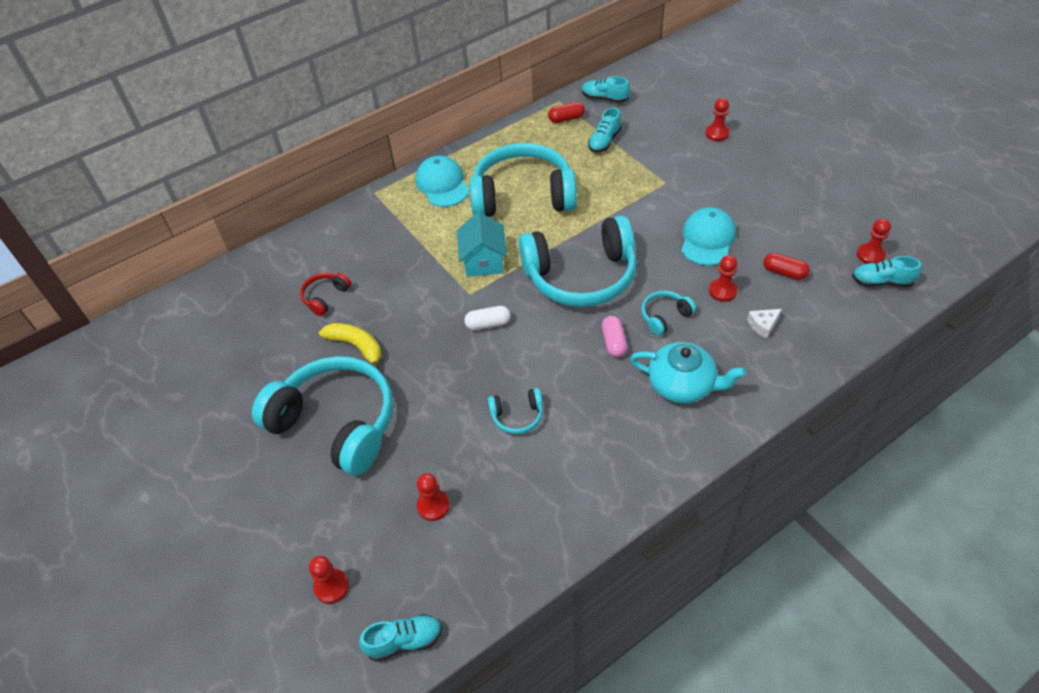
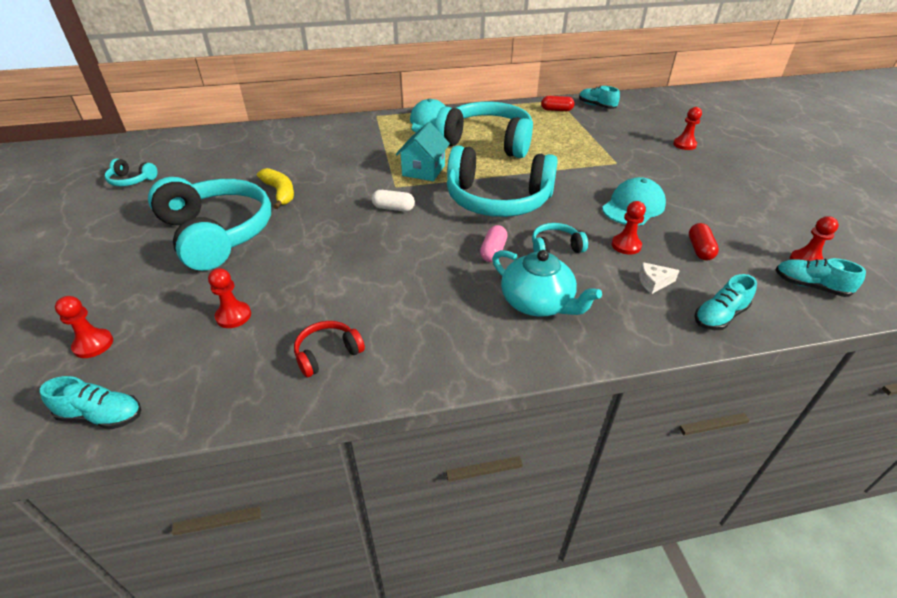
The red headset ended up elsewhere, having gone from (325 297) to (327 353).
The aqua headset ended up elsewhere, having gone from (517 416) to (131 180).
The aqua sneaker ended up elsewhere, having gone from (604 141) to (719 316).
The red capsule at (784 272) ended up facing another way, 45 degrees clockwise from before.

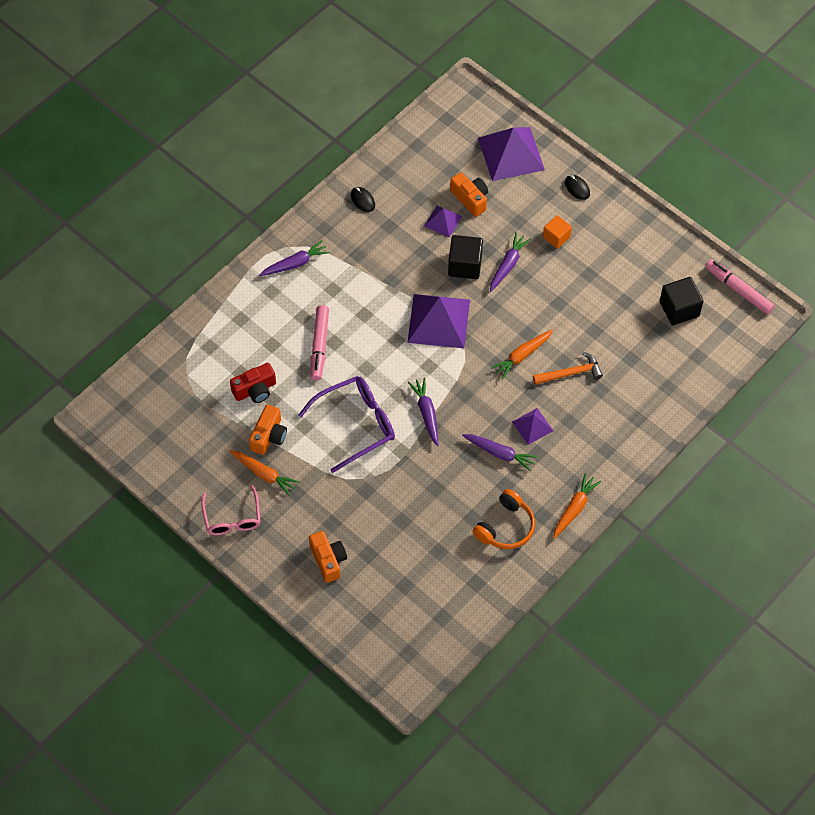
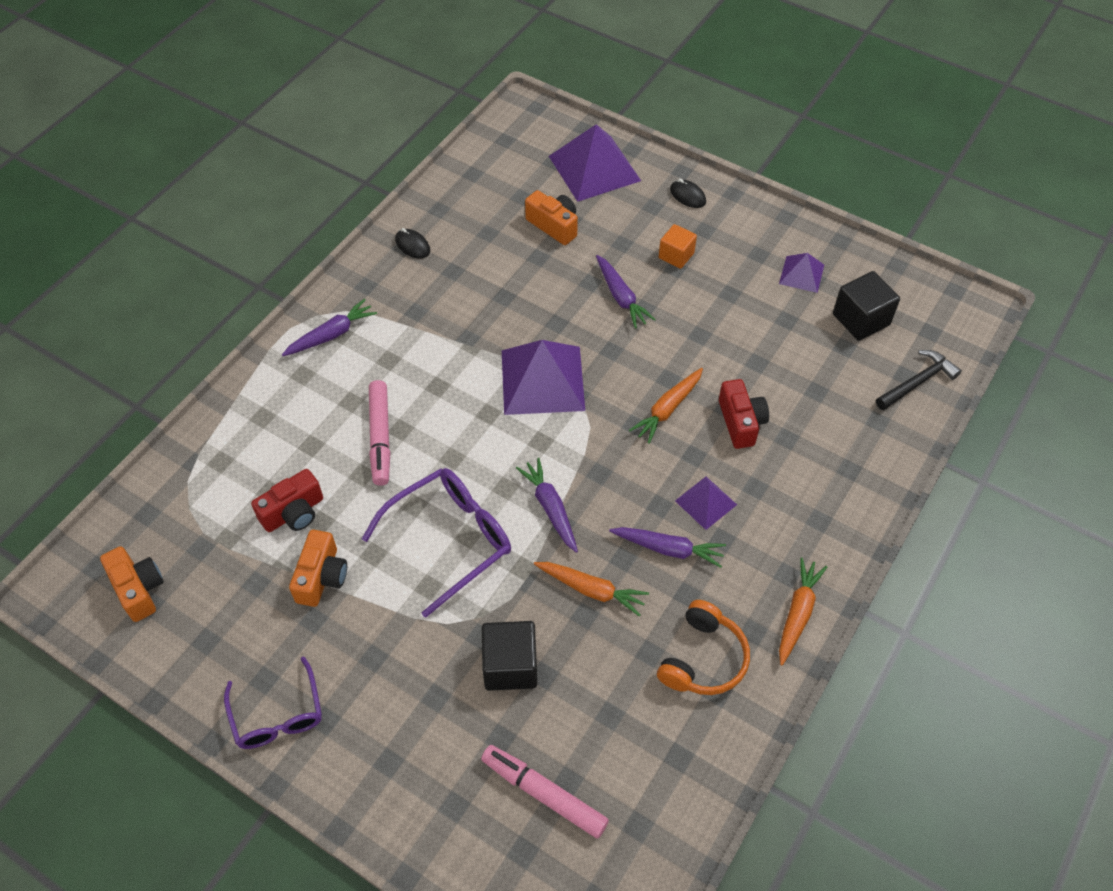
What was the rosy spectacles at (232 518) turned into the royal purple spectacles at (277 715).
The bright orange root vegetable ended up elsewhere, having gone from (264 474) to (591 590).
The bright orange camera ended up elsewhere, having gone from (328 560) to (138 589).
The royal purple pyramid shape ended up elsewhere, having gone from (443 221) to (801 274).
The black block ended up elsewhere, having gone from (465 265) to (510 666).
The royal purple root vegetable at (508 265) ended up facing another way, 135 degrees clockwise from before.
Where the bright orange claw hammer stood at (571 373), the red camera came to stand at (741 422).
The rosy marker ended up elsewhere, having gone from (738 290) to (544 794).
The second view gained the black claw hammer at (918 382).

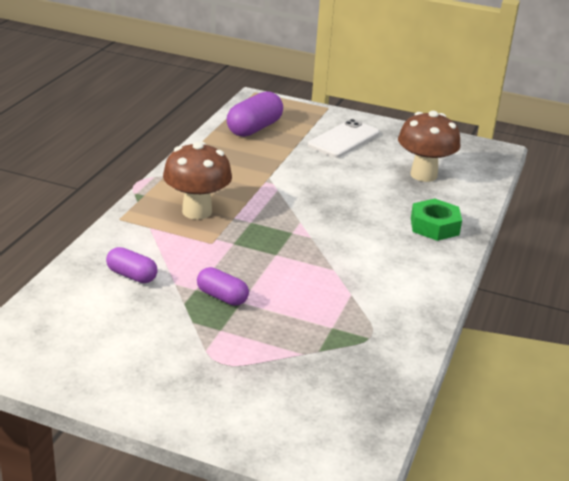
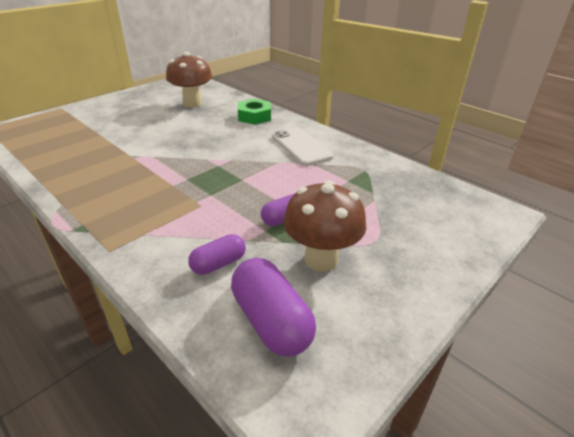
The brown fungus ended up elsewhere, having gone from (197 211) to (321 259).
The royal purple capsule ended up elsewhere, having gone from (254 128) to (271 321).
The pure white phone ended up elsewhere, having gone from (343 139) to (301 147).

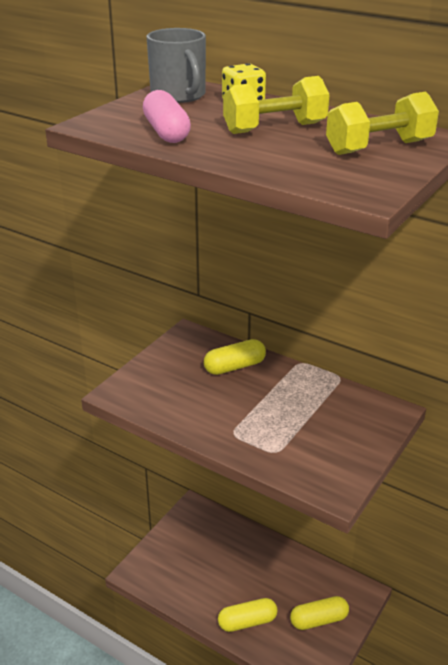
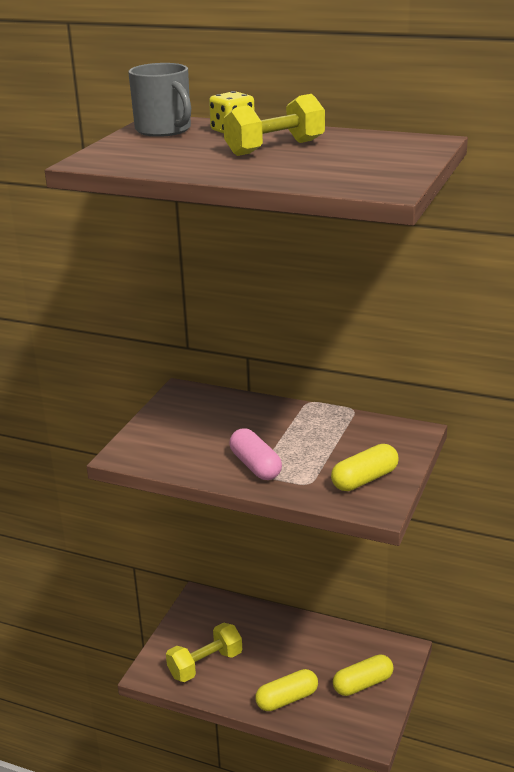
The rosy capsule ended up elsewhere, having gone from (166 132) to (255 466).
The golden capsule ended up elsewhere, having gone from (234 366) to (364 479).
The golden free weight ended up elsewhere, having gone from (379 147) to (205 664).

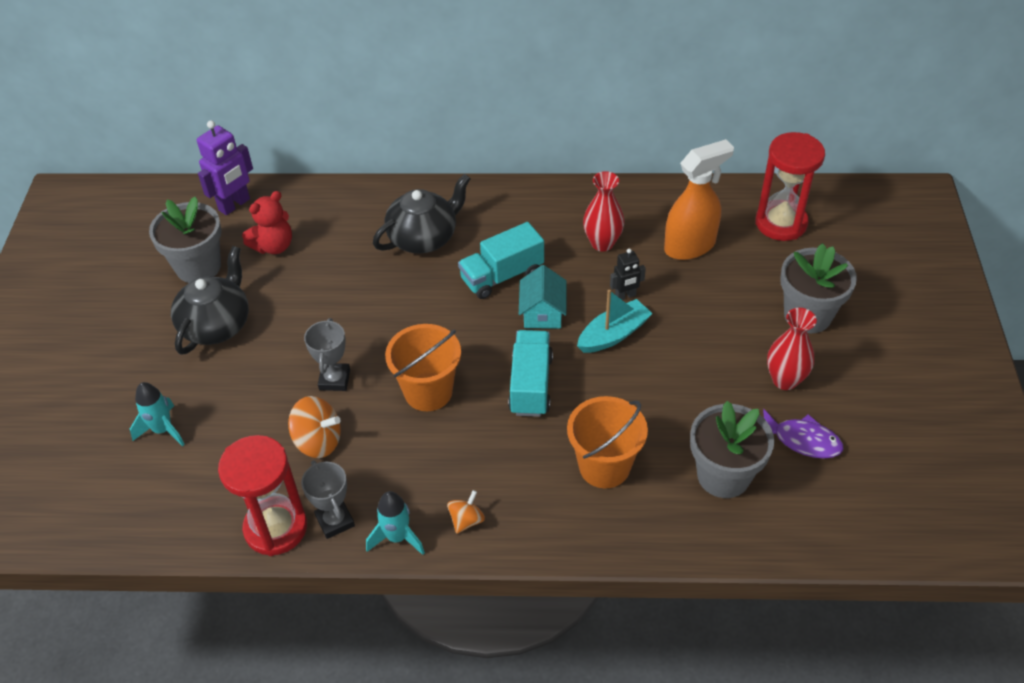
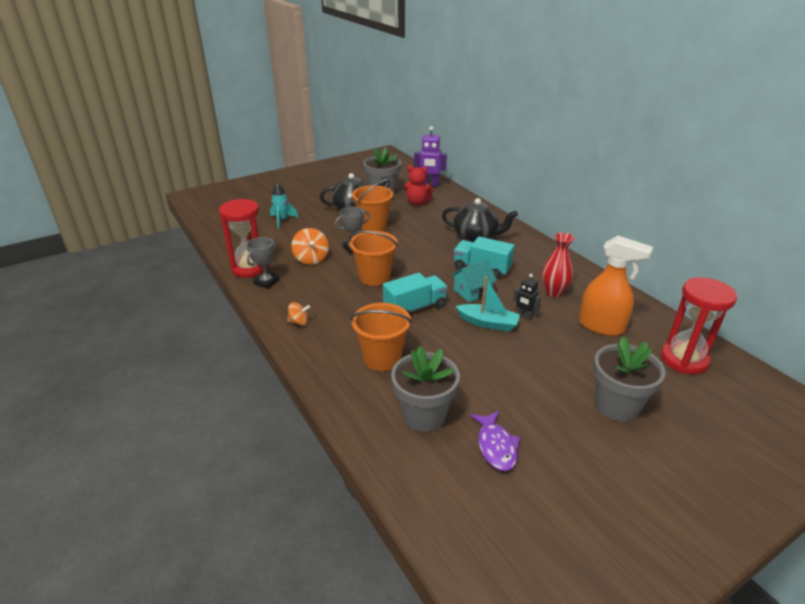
The second view lost the aqua spaceship at (397 537).
The second view lost the red vase at (785 380).
The second view gained the bright orange pail at (373 225).

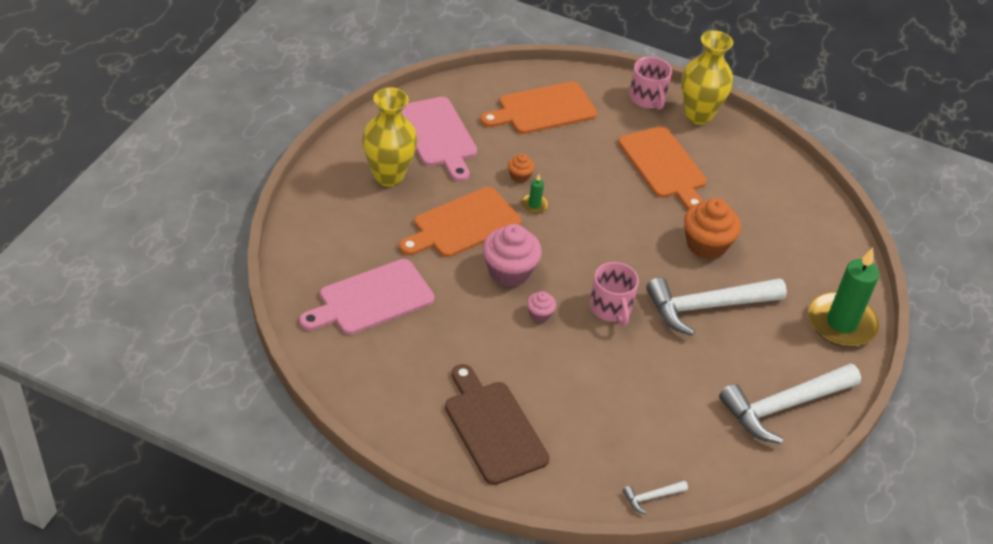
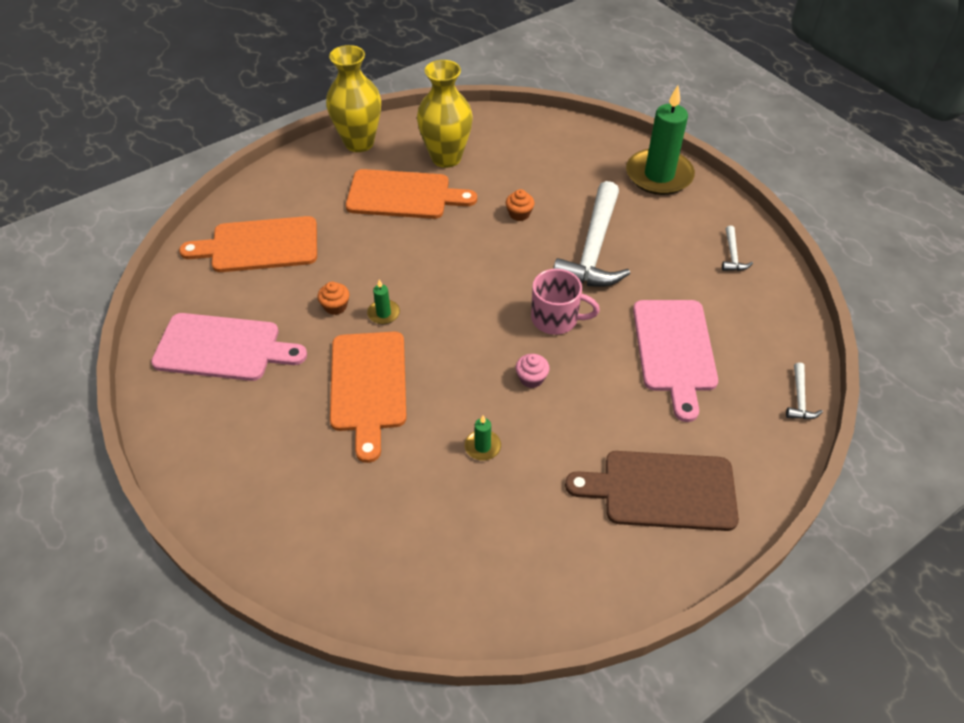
The rosy bread board ended up elsewhere, having gone from (371 299) to (674 350).
The golden vase ended up elsewhere, having gone from (388 176) to (446 158).
The bright orange bread board at (542 109) ended up facing another way, 75 degrees clockwise from before.
The second view lost the rosy muffin at (509 271).
The second view lost the rosy tea mug at (647 98).
The size of the bright orange muffin at (706 244) changed by a factor of 0.49.
The size of the pure white claw hammer at (784 406) changed by a factor of 0.42.
The second view gained the leaf-green pillar candle at (482 446).

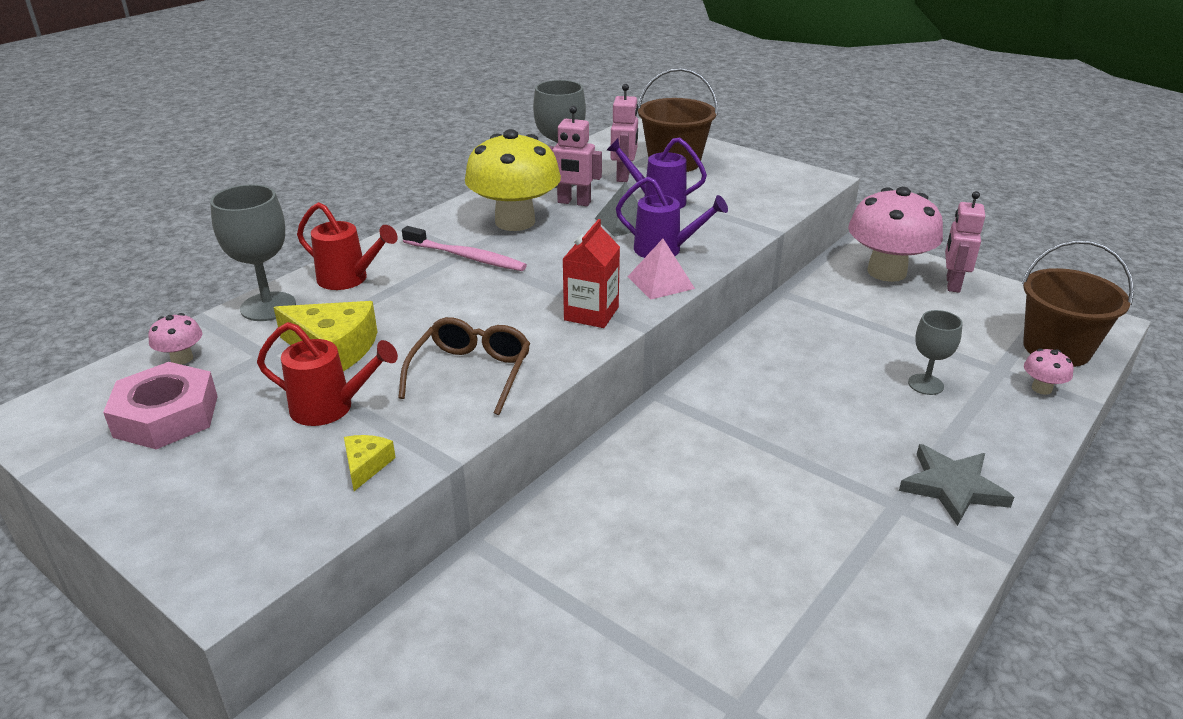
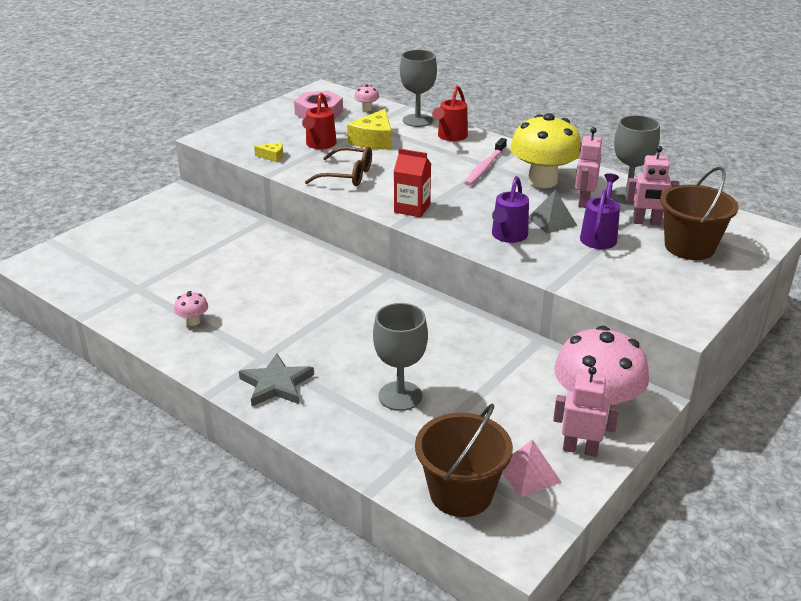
The rosy pyramid shape ended up elsewhere, having gone from (661 282) to (528 474).
The size of the grey wine glass at (925 384) changed by a factor of 1.53.
The rosy fungus ended up elsewhere, having gone from (1041 388) to (193 321).

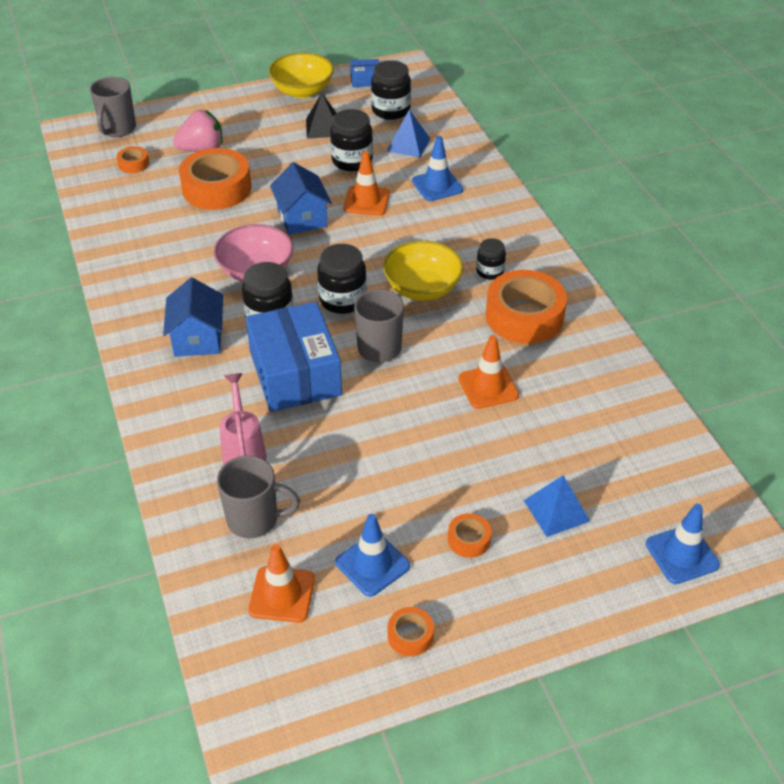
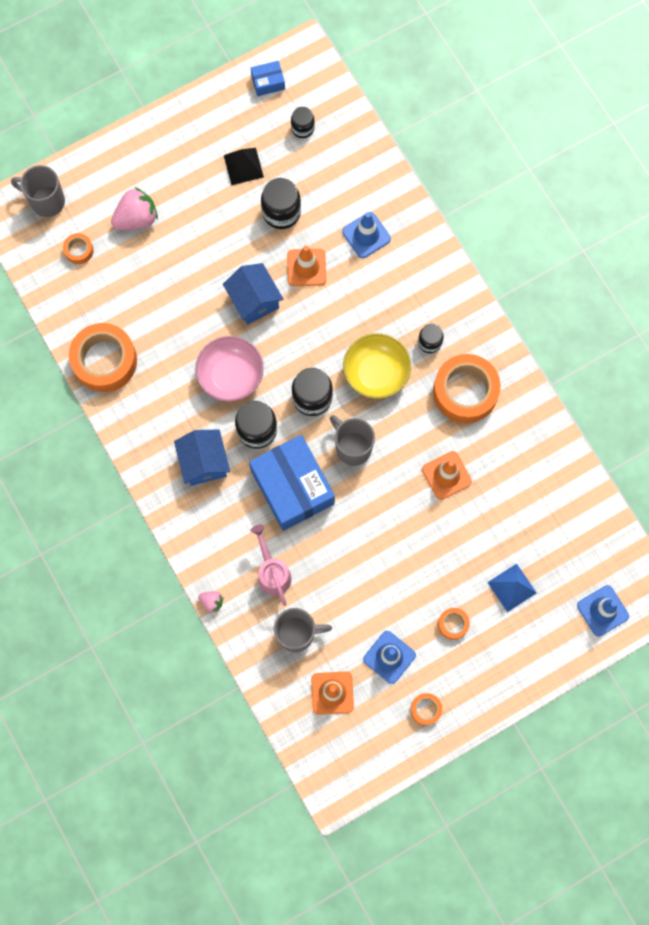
The grey tea mug at (117 129) ended up facing another way, 105 degrees clockwise from before.
The bright orange sticky tape ended up elsewhere, having gone from (216 188) to (105 361).
The second view lost the golden bowl at (302 91).
The size of the black preserve jar at (391 110) changed by a factor of 0.61.
The second view lost the cobalt pyramid shape at (408 144).
The second view gained the rosy toy strawberry at (212 602).

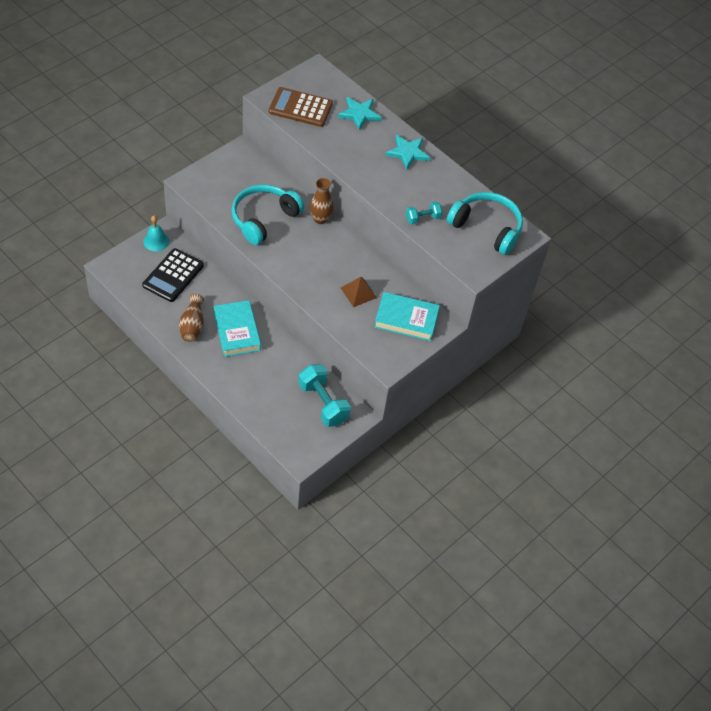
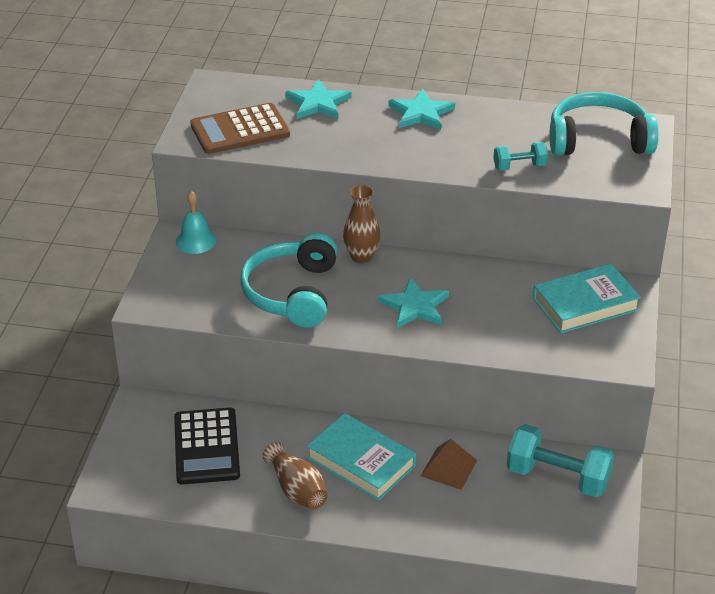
The aqua bell ended up elsewhere, having gone from (156 241) to (196 241).
The brown pyramid shape ended up elsewhere, having gone from (358 292) to (448 468).
The aqua free weight at (423 218) ended up facing another way, 45 degrees clockwise from before.
The second view gained the aqua five-pointed star at (415 306).

